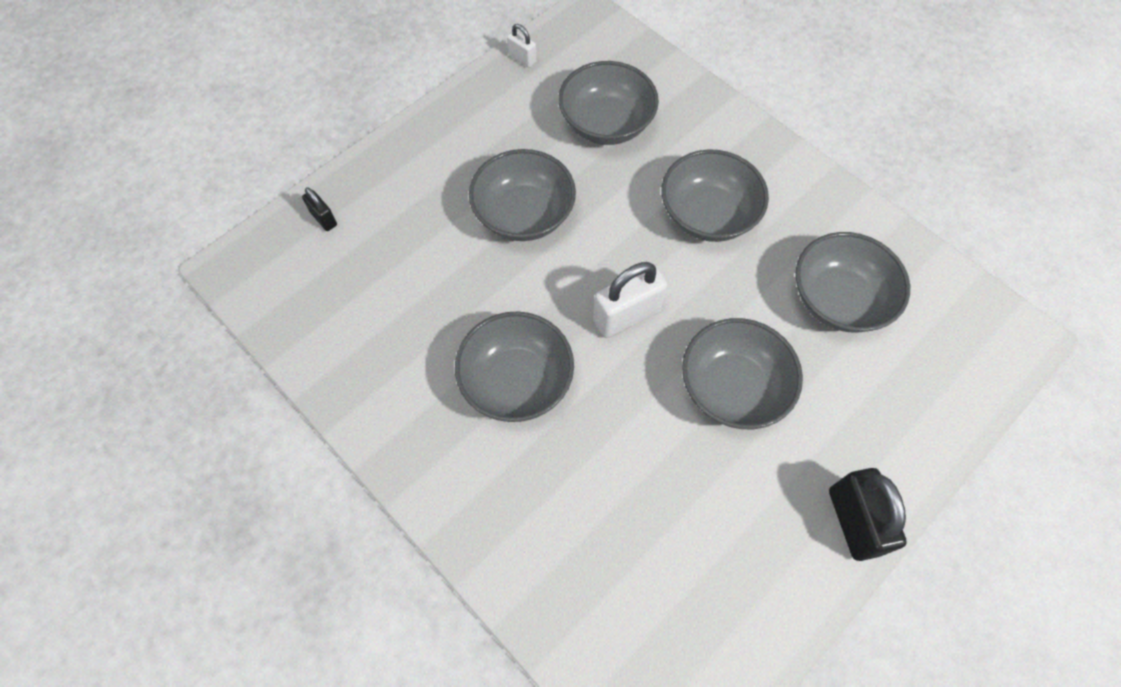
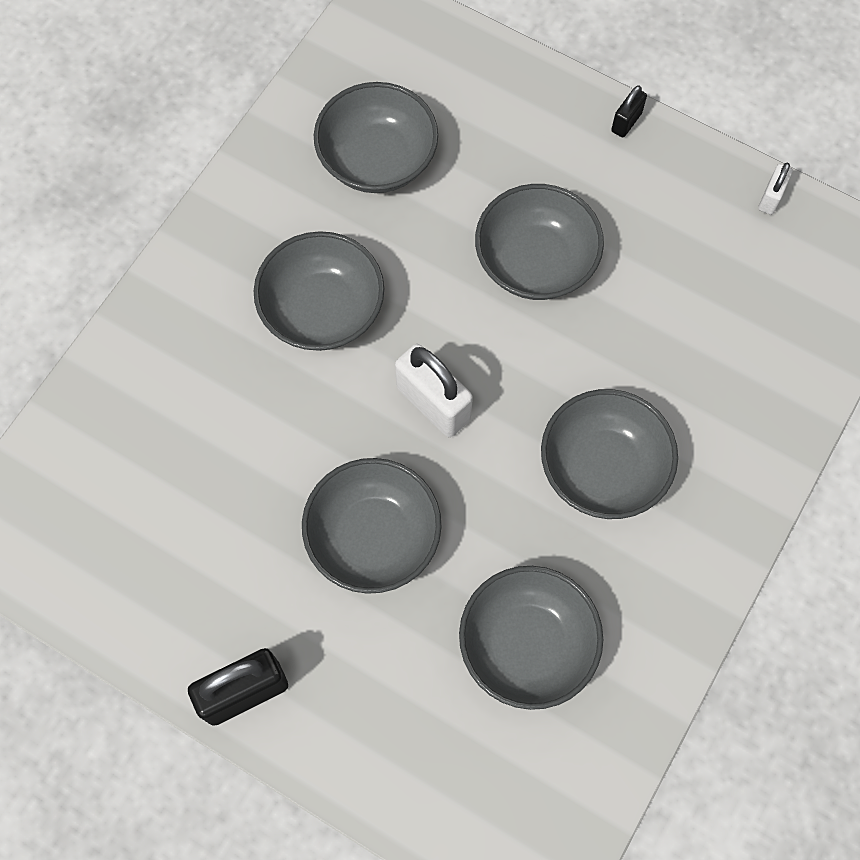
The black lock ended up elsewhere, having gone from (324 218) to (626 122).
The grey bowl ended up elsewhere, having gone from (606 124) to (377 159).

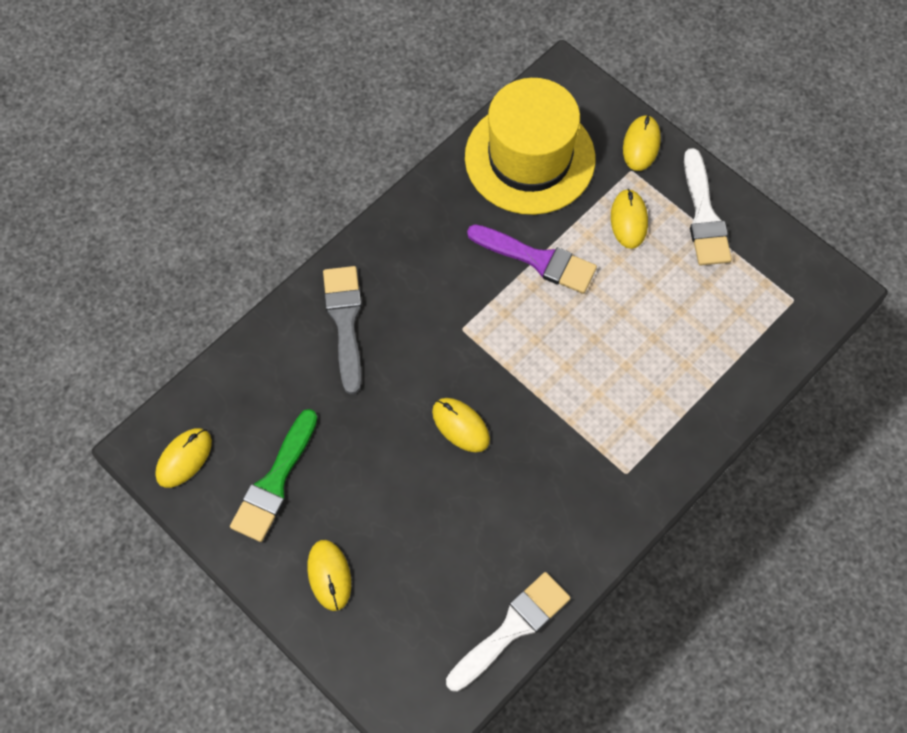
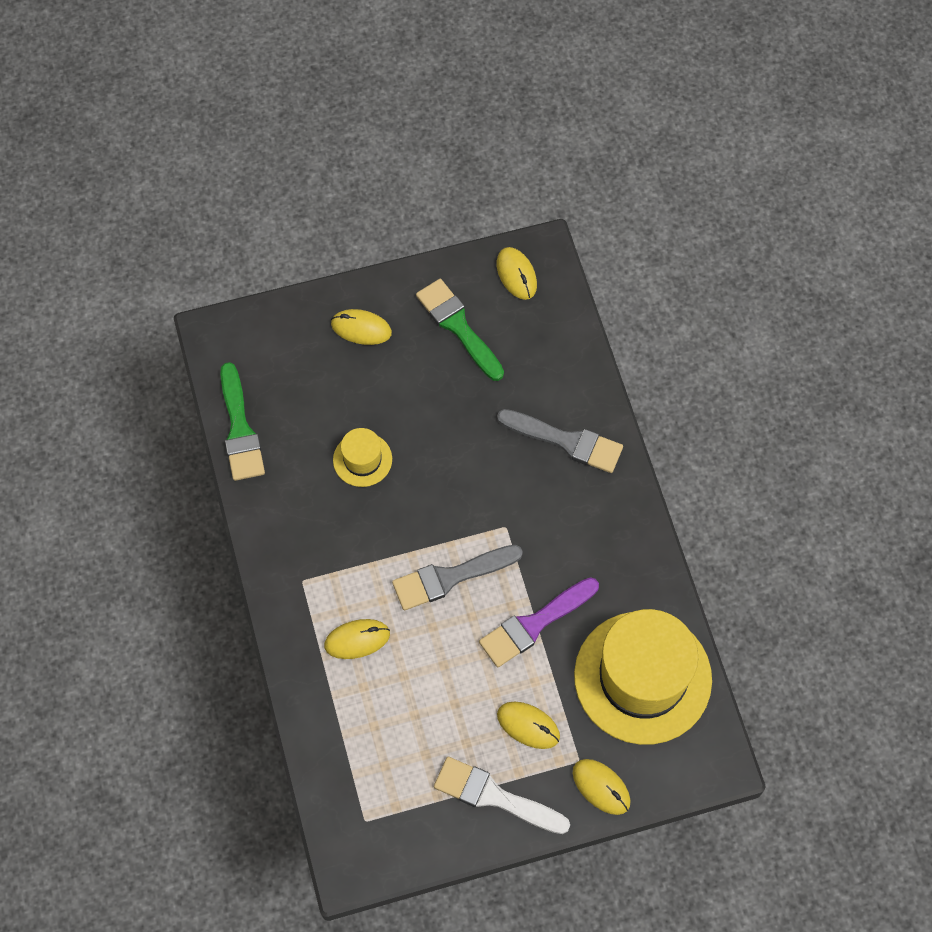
The golden computer mouse ended up elsewhere, having gone from (460 426) to (357 639).
What was the pure white brush at (511 629) turned into the leaf-green brush at (240 429).
The second view gained the golden hat at (362 459).
The second view gained the grey brush at (451 577).

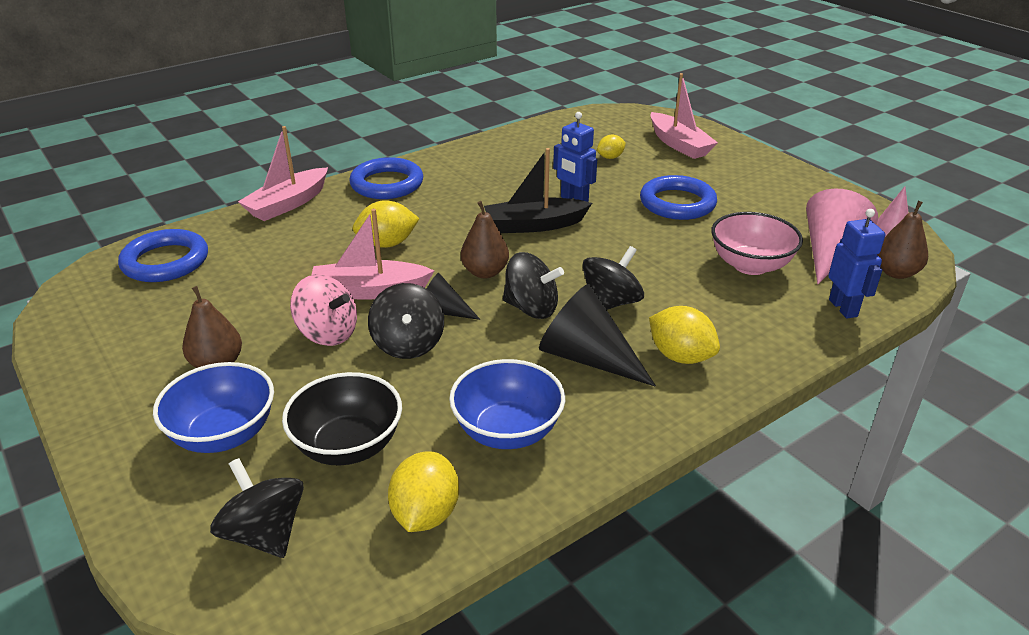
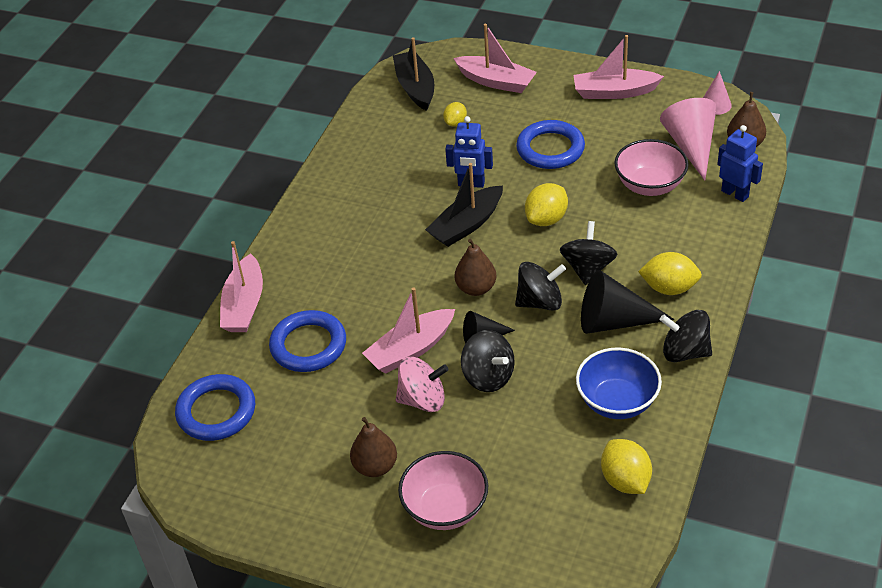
What was the cobalt bowl at (224 434) turned into the rosy bowl at (445 508).
The black toy top ended up elsewhere, having gone from (265 533) to (685 352).
The second view lost the black bowl at (348 446).
The cobalt ring ended up elsewhere, having gone from (387 184) to (308 345).
The golden toy lemon ended up elsewhere, having gone from (387 244) to (546 219).
The second view gained the black boat at (415 87).
The second view gained the rosy boat at (614 92).

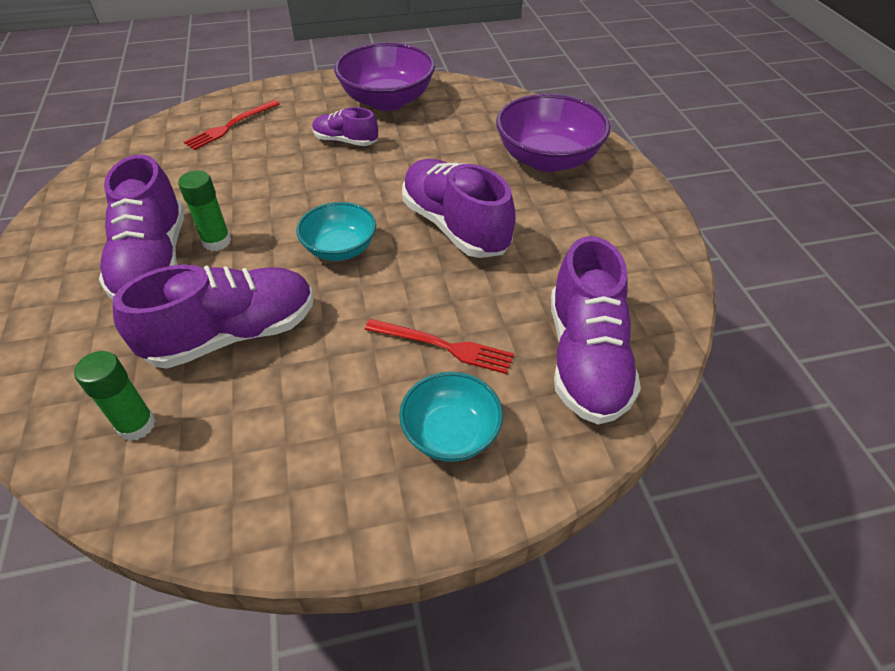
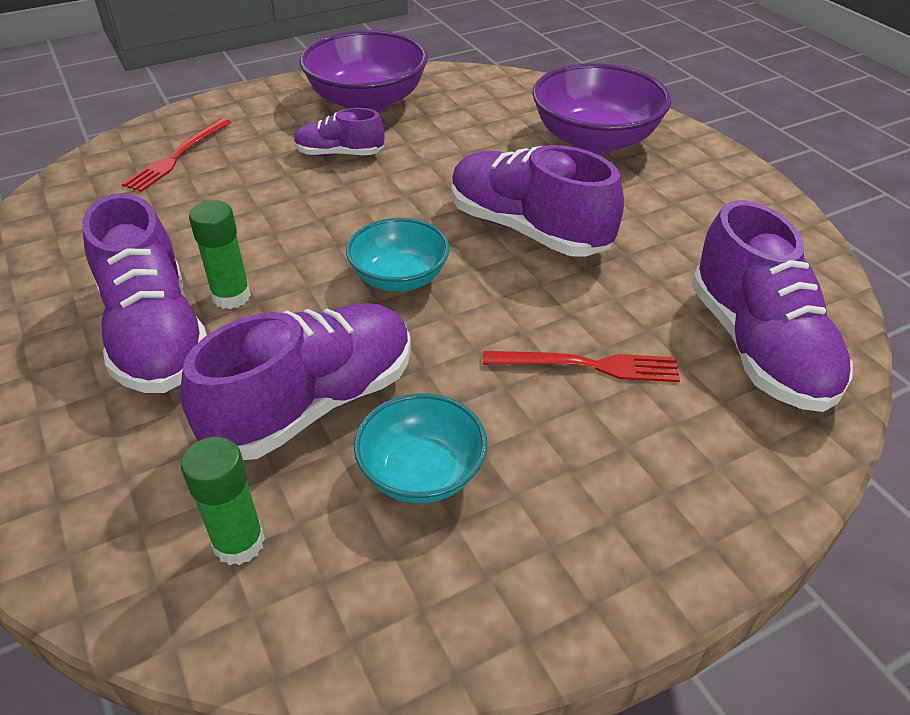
The aqua bowl ended up elsewhere, having gone from (451 433) to (422 472).

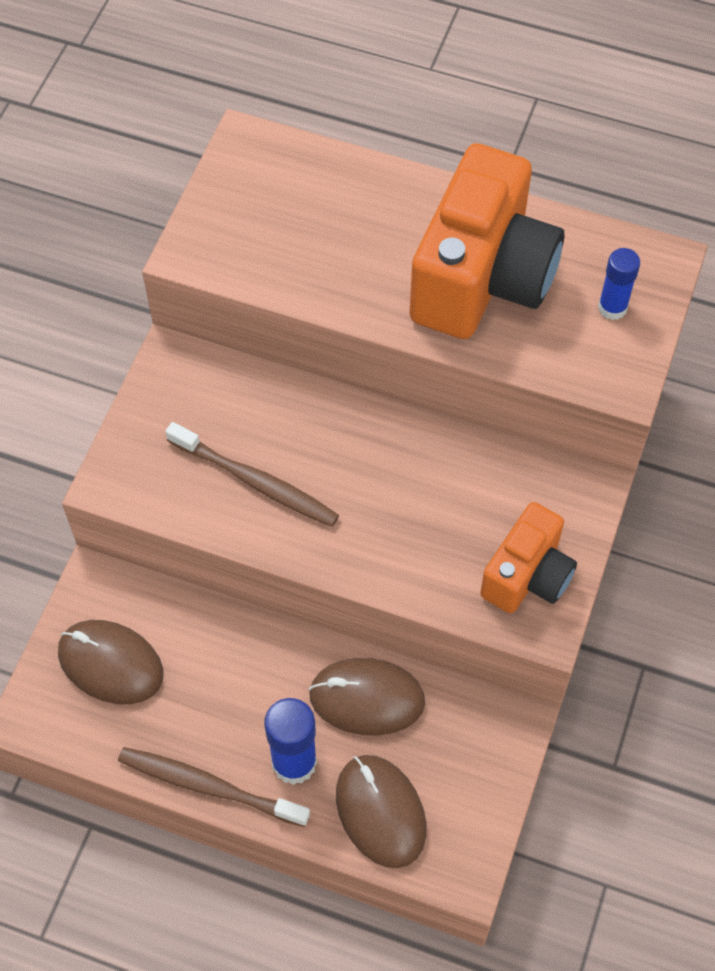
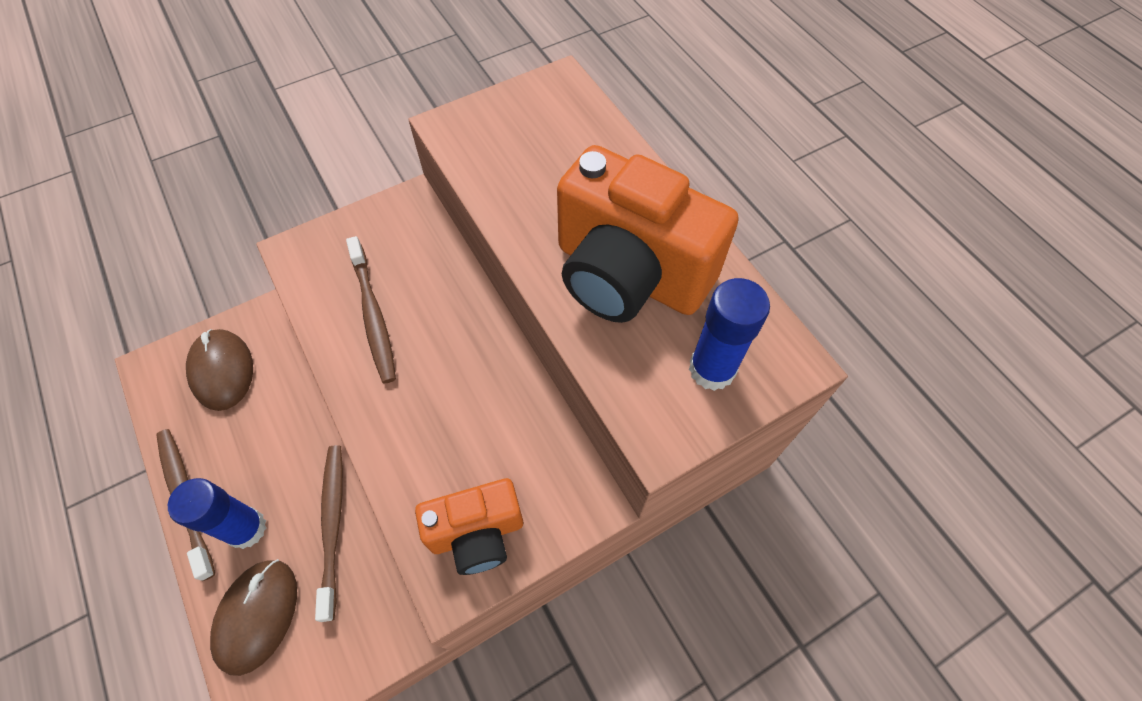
Where the brown computer mouse stood at (367 698), the brown toothbrush came to stand at (333 524).
The bright orange camera at (482 278) ended up facing another way, 60 degrees clockwise from before.
The size of the cobalt glue stick at (612 308) changed by a factor of 1.53.

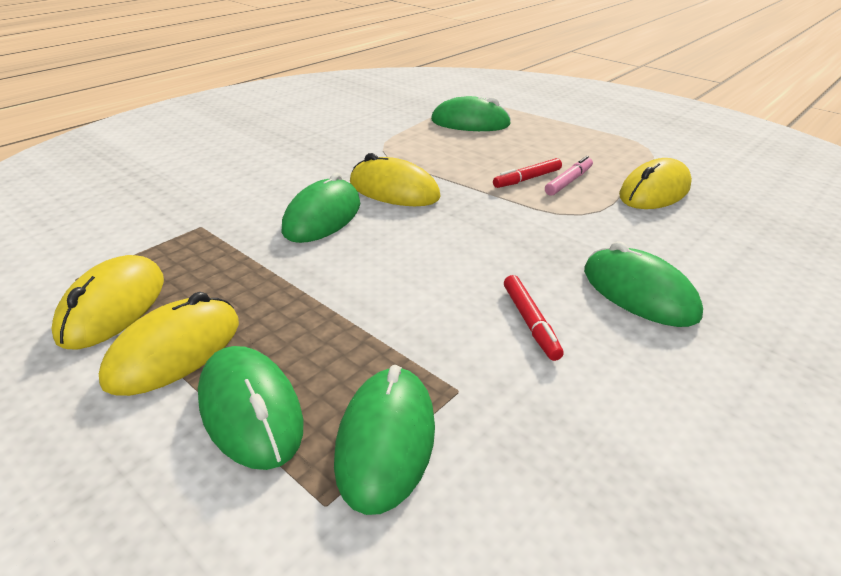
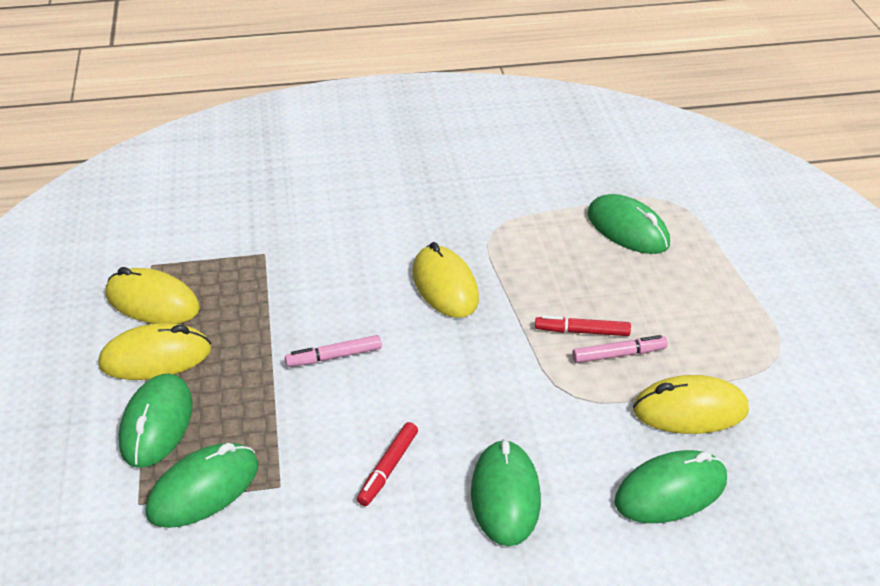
The golden computer mouse at (113 307) ended up facing another way, 60 degrees clockwise from before.
The leaf-green computer mouse ended up elsewhere, having gone from (322 217) to (670 491).
The second view gained the rosy marker at (334 357).

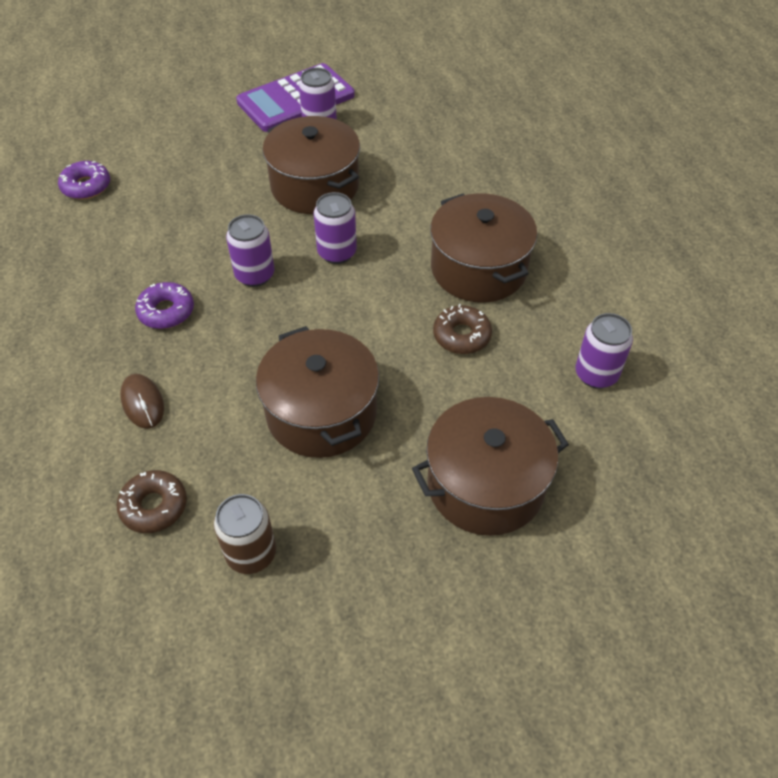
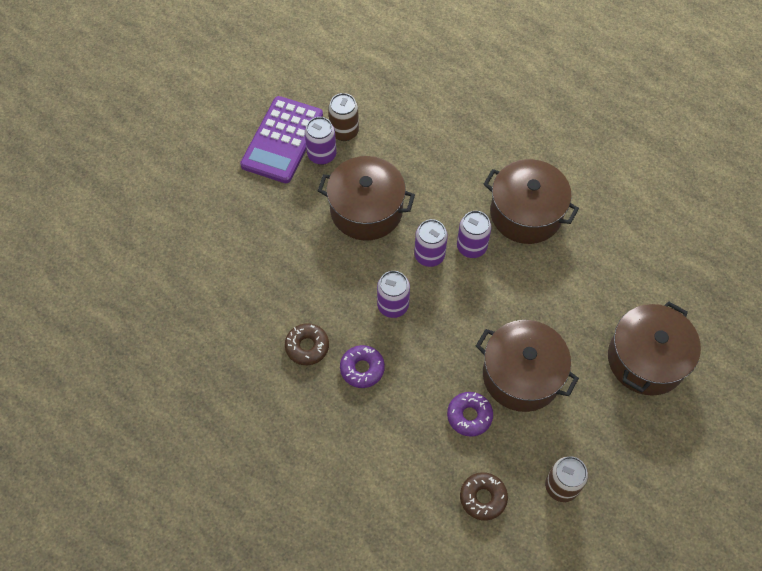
The royal purple glazed donut ended up elsewhere, having gone from (86 186) to (469 416).
The second view lost the brown computer mouse at (142 402).
The brown glazed donut ended up elsewhere, having gone from (461 335) to (307 346).
The royal purple soda can ended up elsewhere, having gone from (596 374) to (471 247).
The second view gained the brown soda can at (344 131).

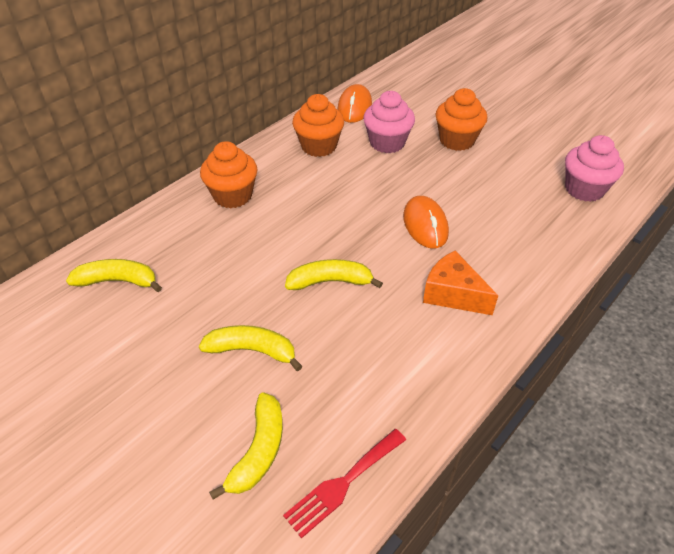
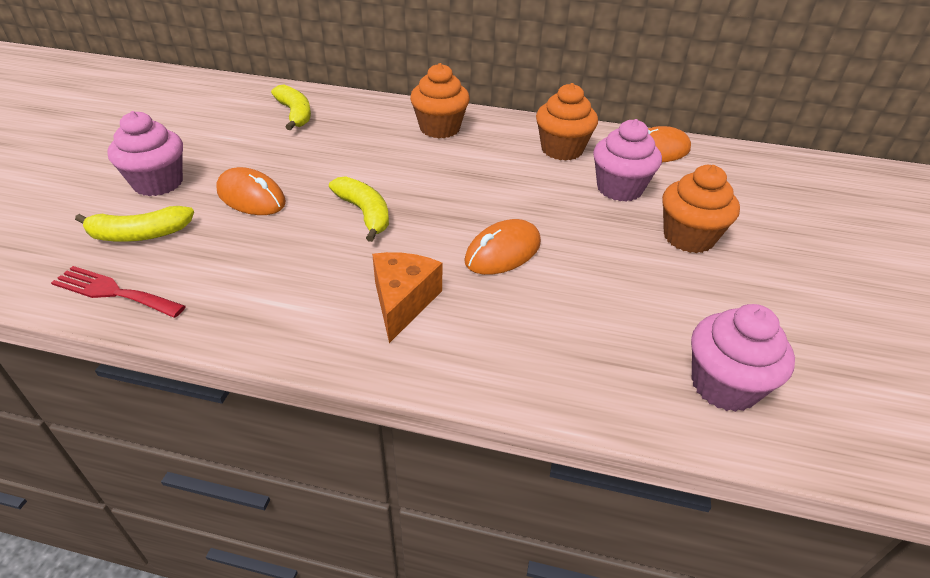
Where the golden banana fruit stood at (252 350), the bright orange computer mouse came to stand at (251 197).
The second view gained the rosy muffin at (158 183).

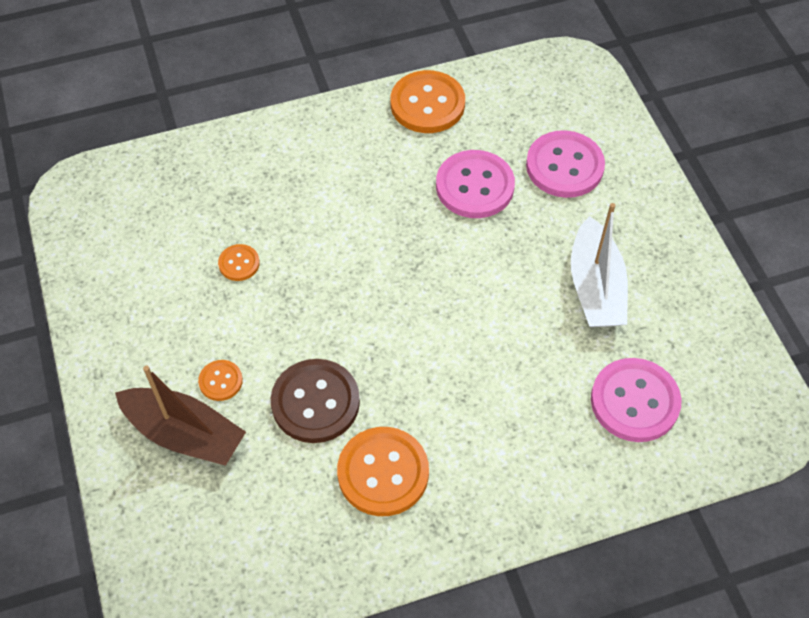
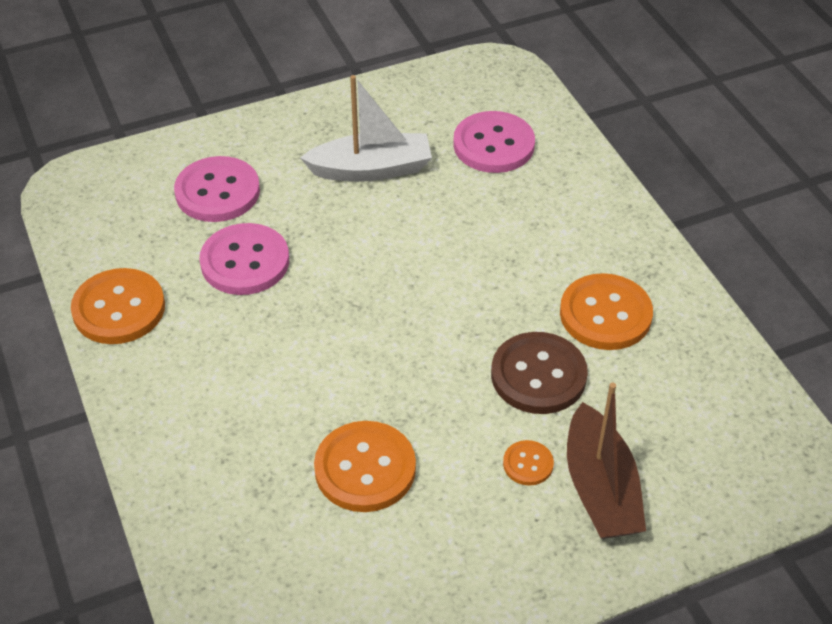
The brown boat at (184 434) ended up facing another way, 150 degrees clockwise from before.
The size of the bright orange shirt button at (239 263) changed by a factor of 2.01.

